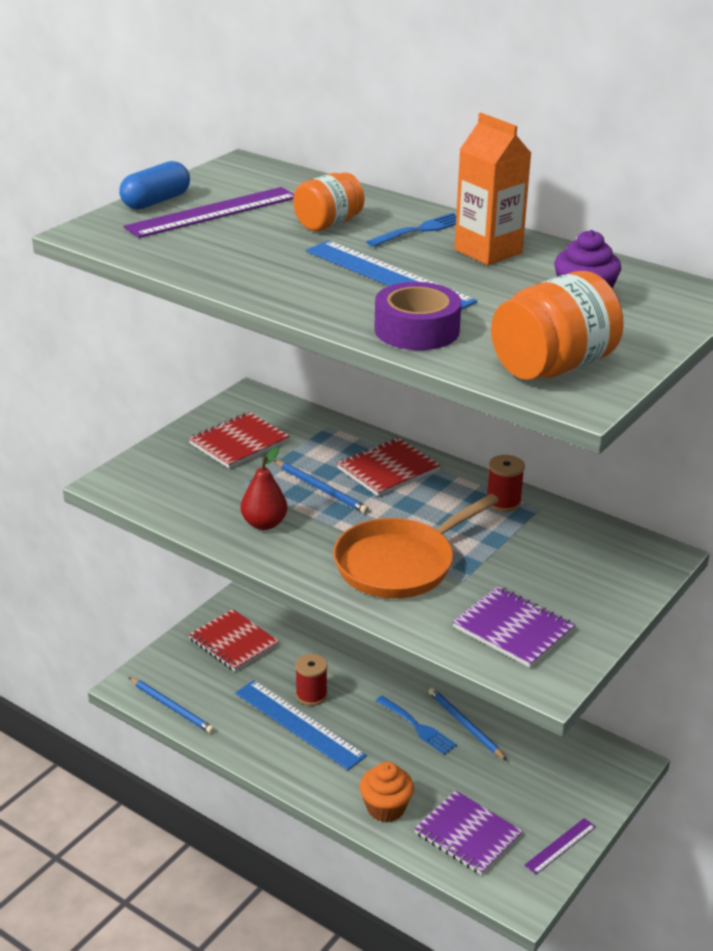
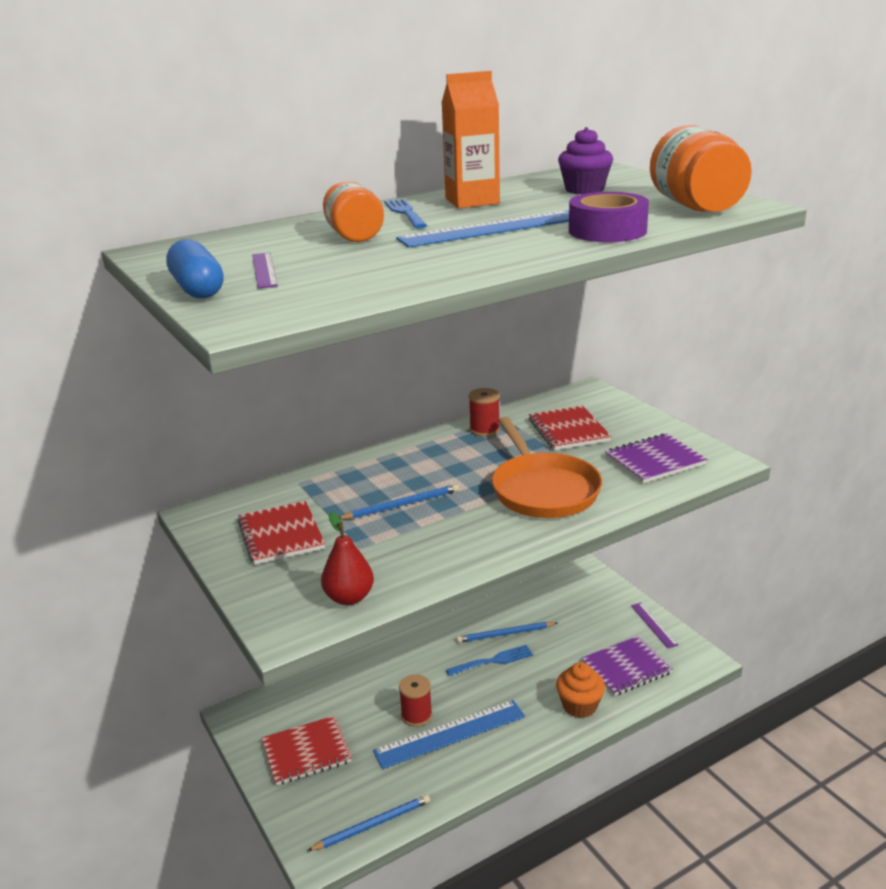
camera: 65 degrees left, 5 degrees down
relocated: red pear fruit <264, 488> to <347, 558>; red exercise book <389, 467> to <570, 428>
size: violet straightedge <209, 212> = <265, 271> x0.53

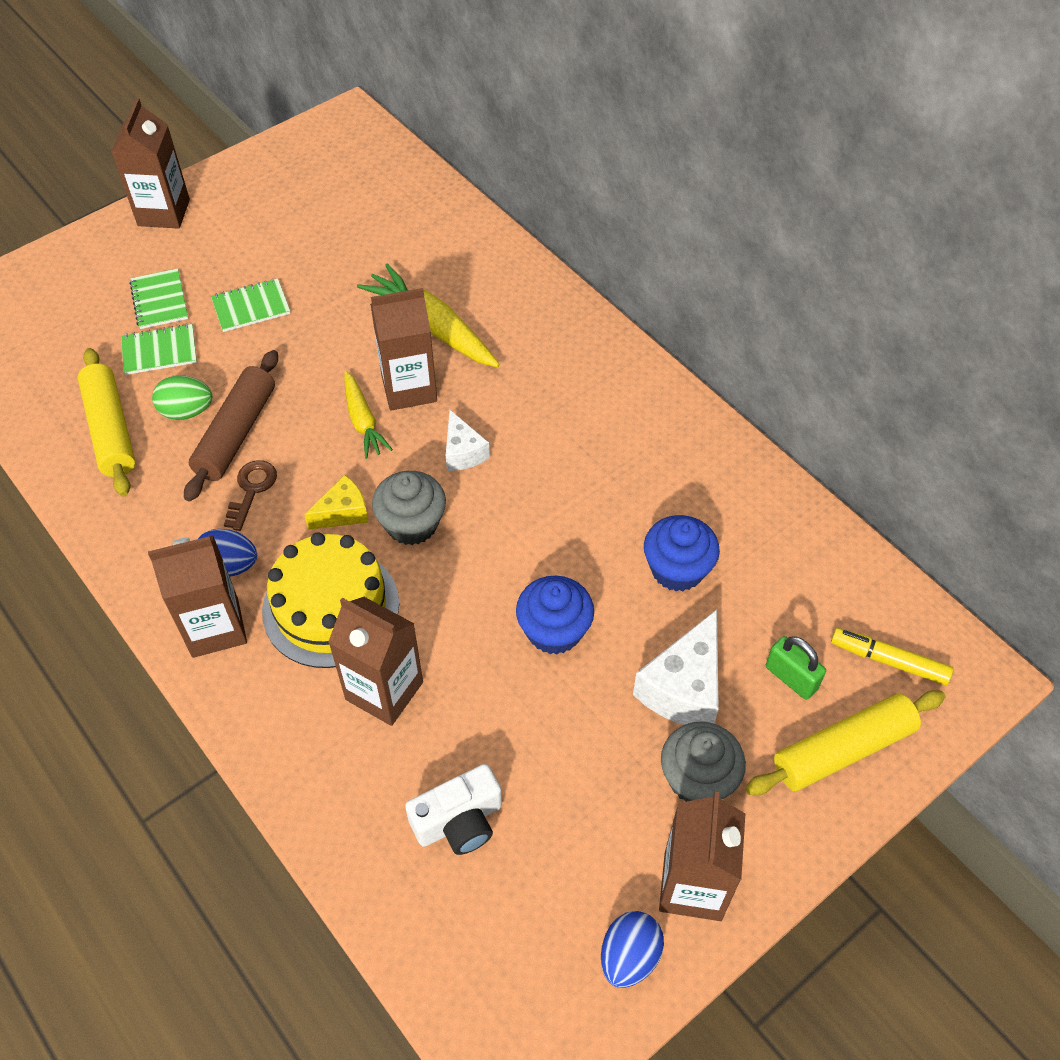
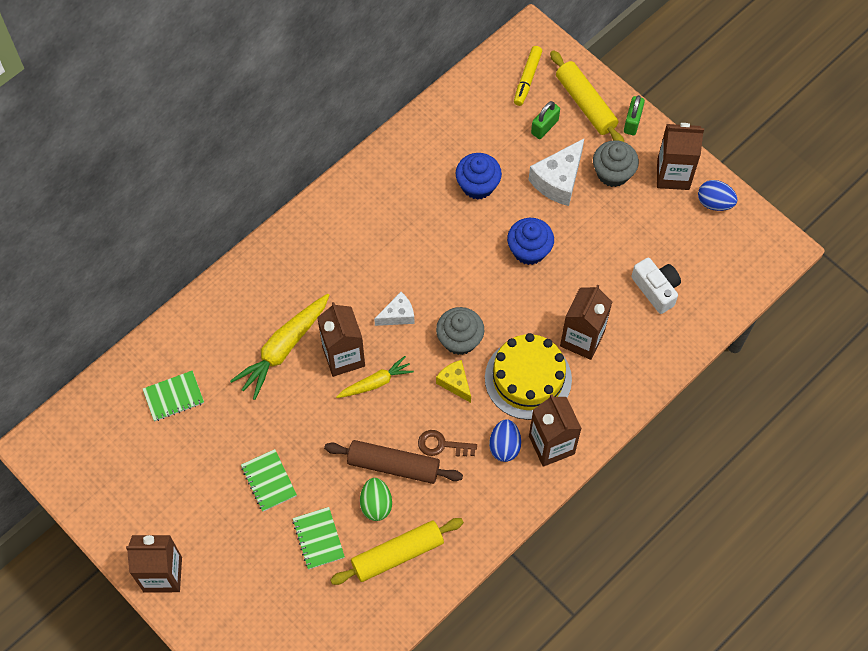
camera: 95 degrees left, 10 degrees up
appeared: green padlock <634, 115>
relocated: green exercise book <159, 298> to <173, 396>
spun: white piece of cheese <676, 667> = <556, 172> 105 degrees clockwise

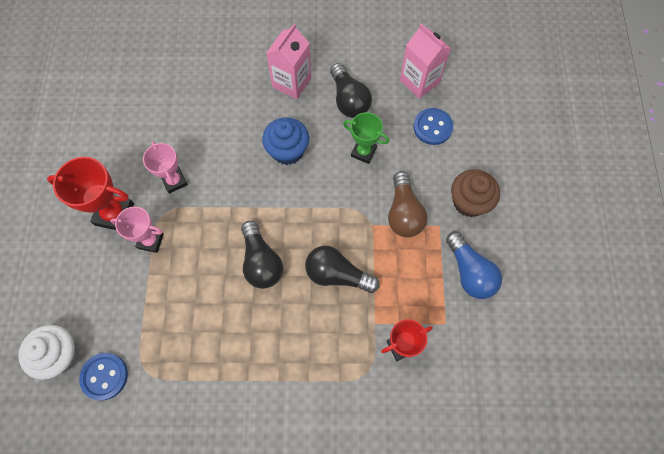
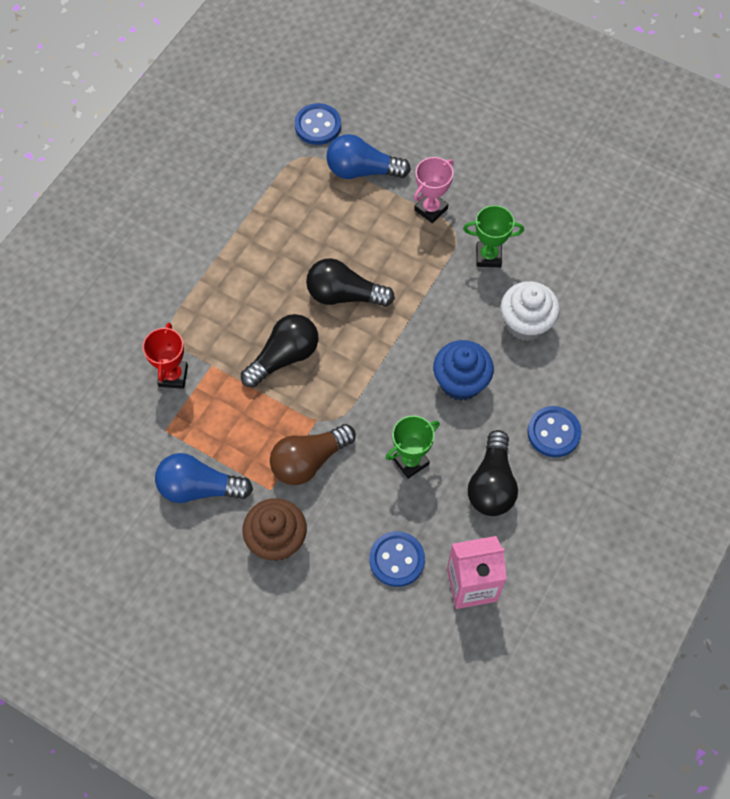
camera: 120 degrees right, 5 degrees down
missing: red prize cup <90, 193>
appeared: blue bulb <368, 156>
relocated: white cupcake <48, 352> to <530, 311>
exchanged: rosy carton <288, 61> to blue shirt button <554, 431>
colour: rosy prize cup <165, 167> to green prize cup <493, 236>
spun: ebony bulb <351, 90> = <493, 473> 90 degrees counterclockwise; dark brown bulb <407, 204> = <313, 454> 60 degrees counterclockwise

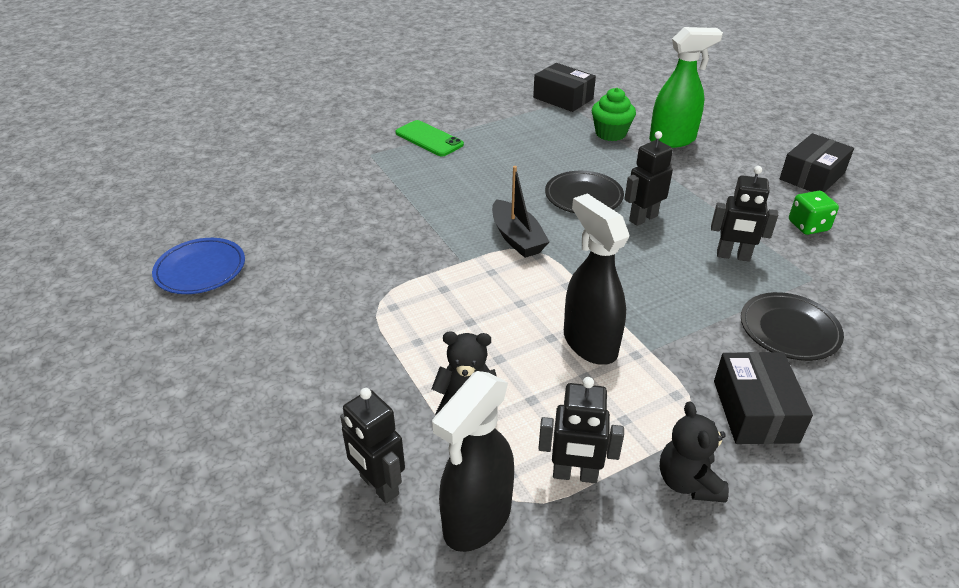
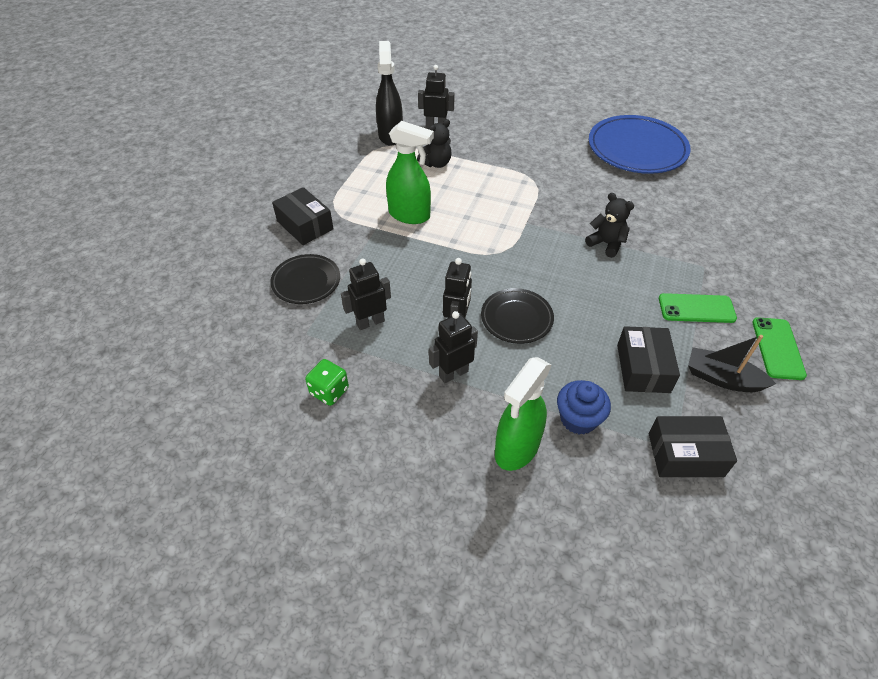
camera: 140 degrees right, 10 degrees up
appeared: green mobile phone <779, 348>
relocated: ebony sailboat <521, 212> to <732, 363>; ebony robot <581, 430> to <453, 347>; ebony teddy <694, 452> to <609, 225>; ebony parcel <817, 163> to <648, 359>
colour: ebony sprayer <596, 279> to green sprayer <410, 172>; green cupcake <614, 114> to blue cupcake <584, 407>
size: blue flat dish <198, 266> = <640, 144> x1.77

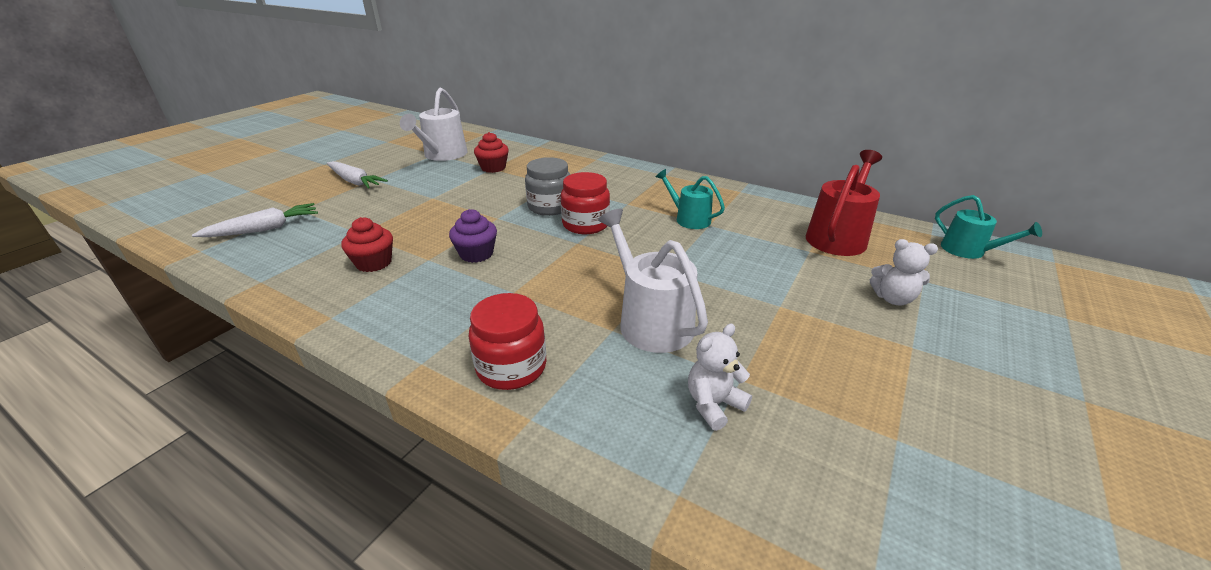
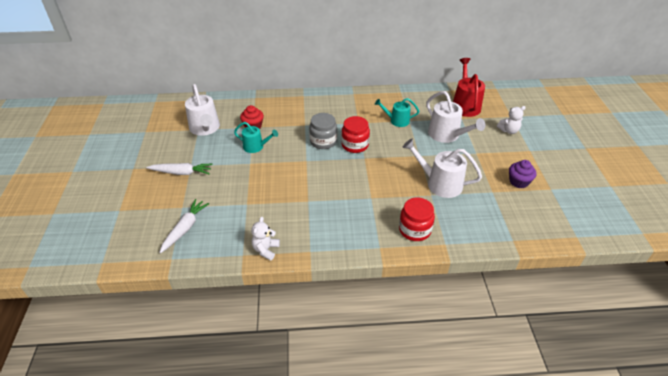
camera: 35 degrees left, 10 degrees up
missing: red cupcake <367, 244>
appeared: white watering pot <456, 117>
relocated: violet cupcake <473, 236> to <522, 174>; white teddy <720, 377> to <265, 239>; turquoise watering pot <988, 227> to <256, 137>

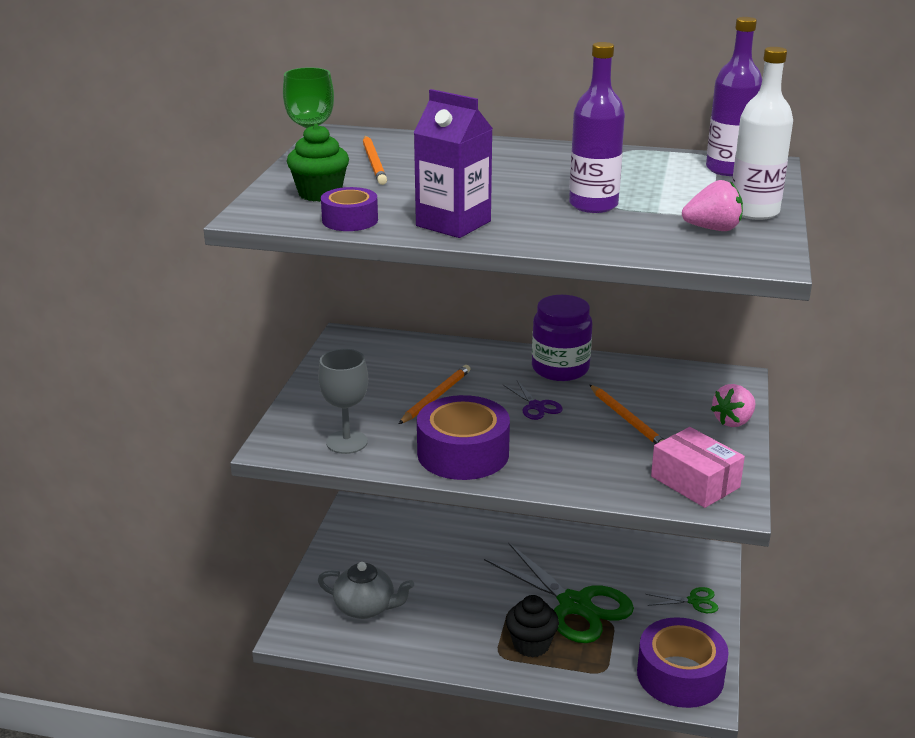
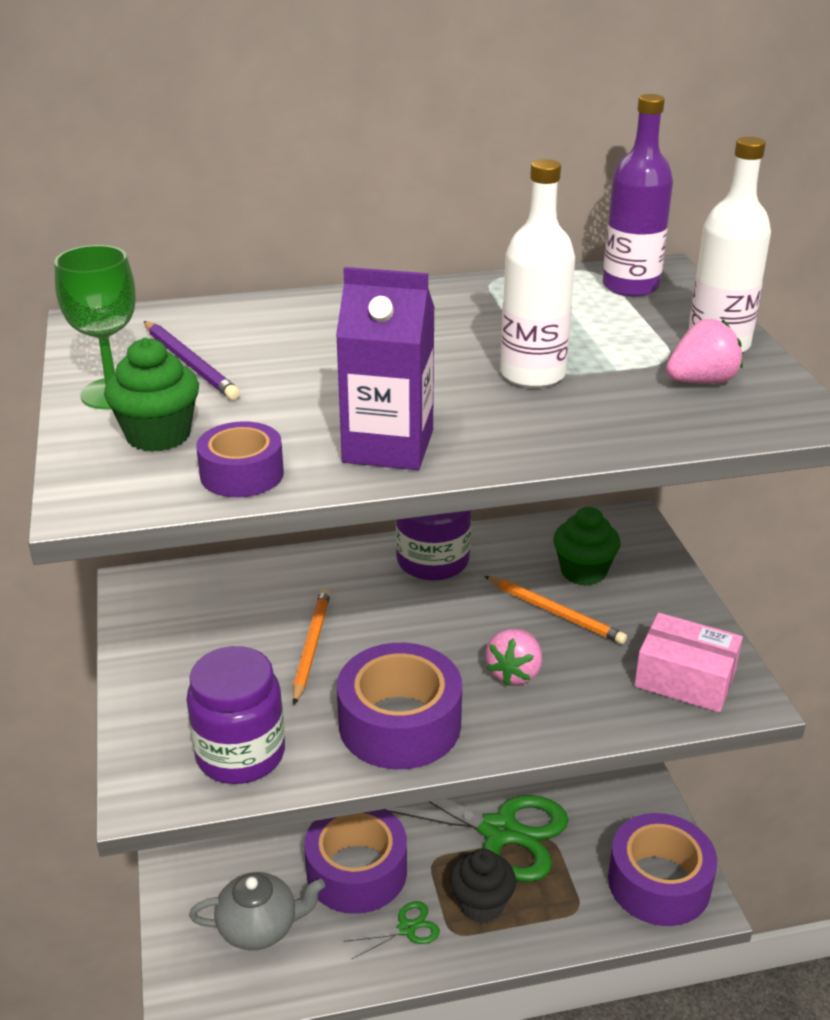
camera: 25 degrees left, 5 degrees up
missing: violet scissors <533, 400>
appeared: violet roll of tape <355, 861>; green cupcake <587, 546>
relocated: green scissors <681, 600> to <392, 930>; rosy berry <733, 405> to <513, 657>
exchanged: grey chalice <343, 401> to violet jar <235, 715>
colour: orange-coloured pencil <375, 160> to violet pencil <192, 360>; violet flask <597, 127> to white flask <537, 273>

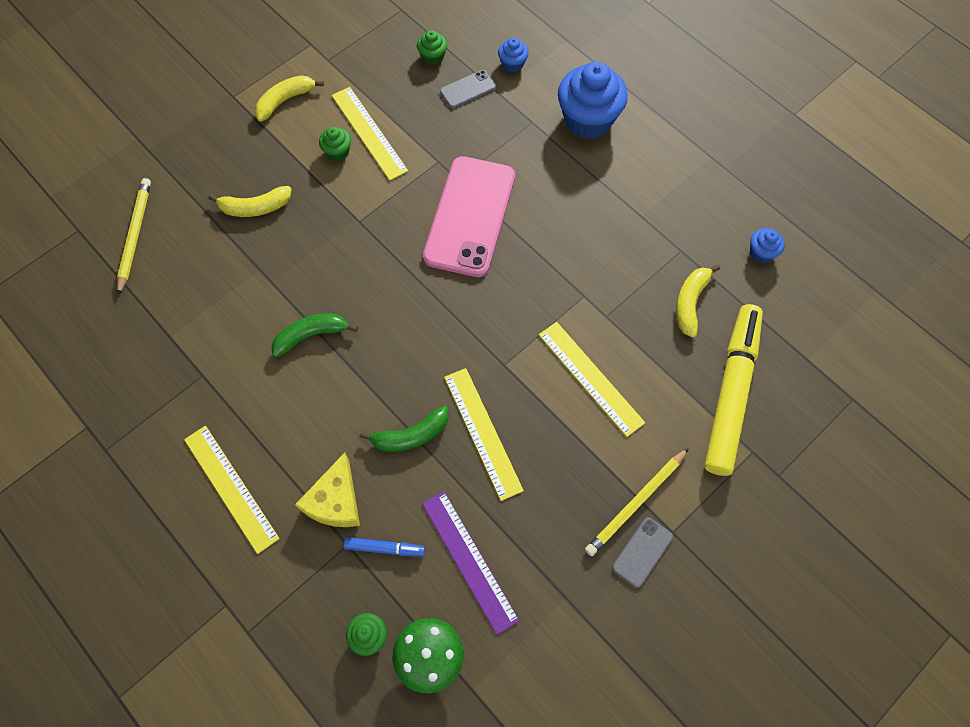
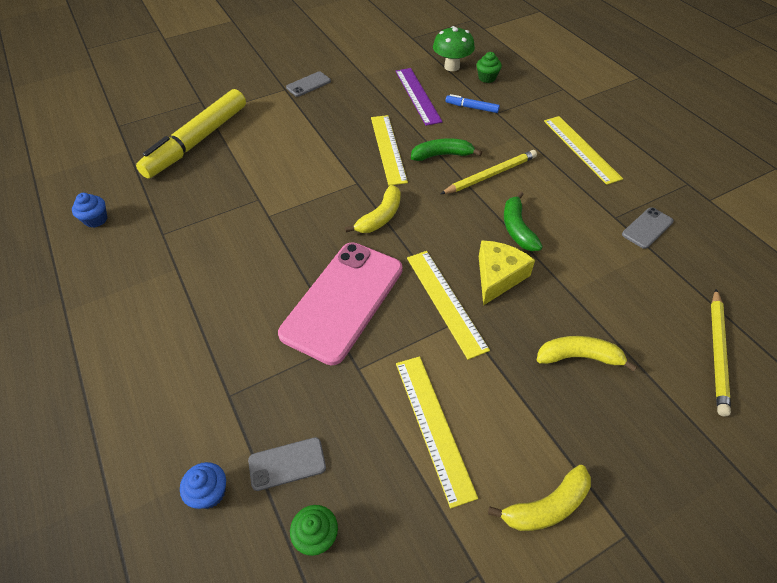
camera: 165 degrees left, 15 degrees down
missing: green cupcake <335, 144>; blue cupcake <593, 100>
appeared: grey mobile phone <648, 228>
relocated: yellow piece of cheese <327, 489> to <507, 273>; yellow straightedge <592, 379> to <448, 305>; yellow pencil <637, 502> to <488, 172>; yellow toy banana <698, 301> to <373, 209>
spun: green toy banana <314, 335> = <523, 221> 90 degrees clockwise

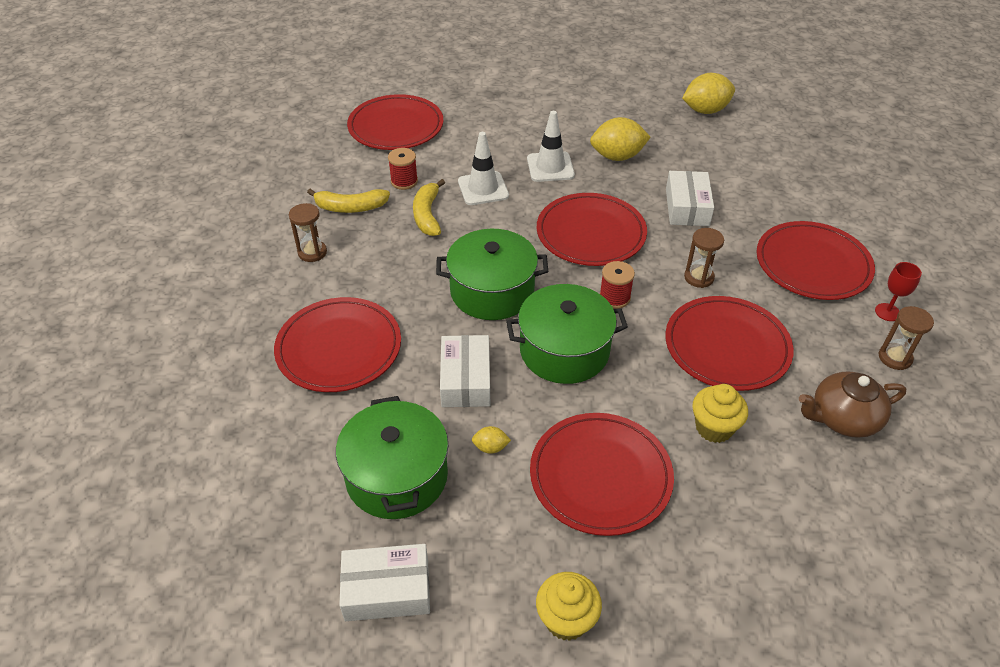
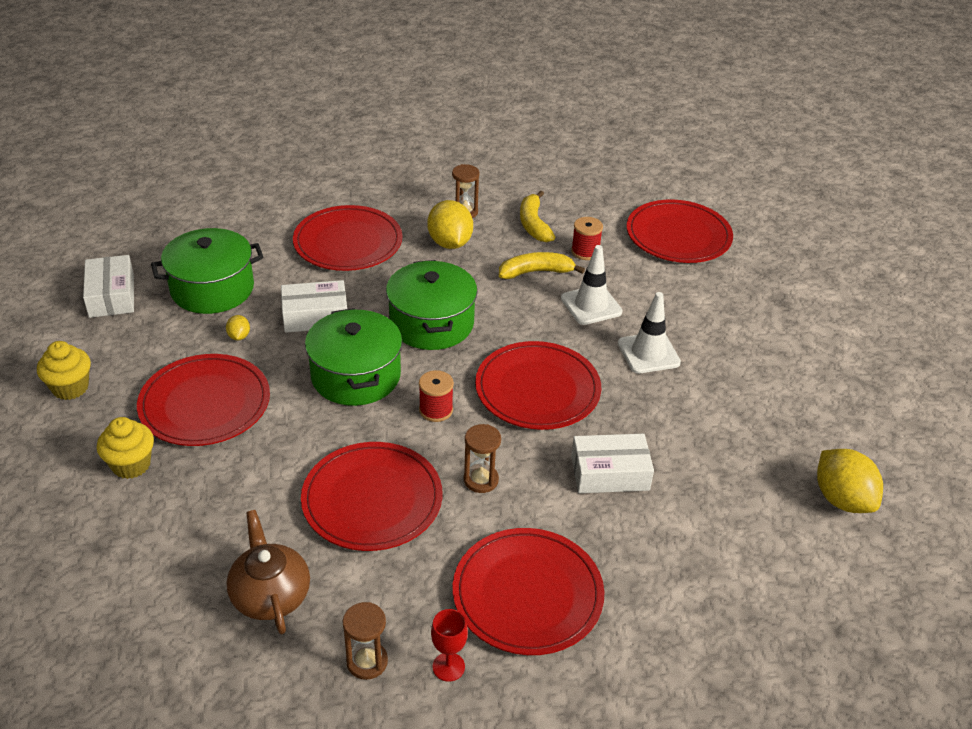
camera: 80 degrees right, 5 degrees down
relocated: yellow lemon <620, 139> to <450, 224>; yellow cupcake <720, 413> to <125, 448>

